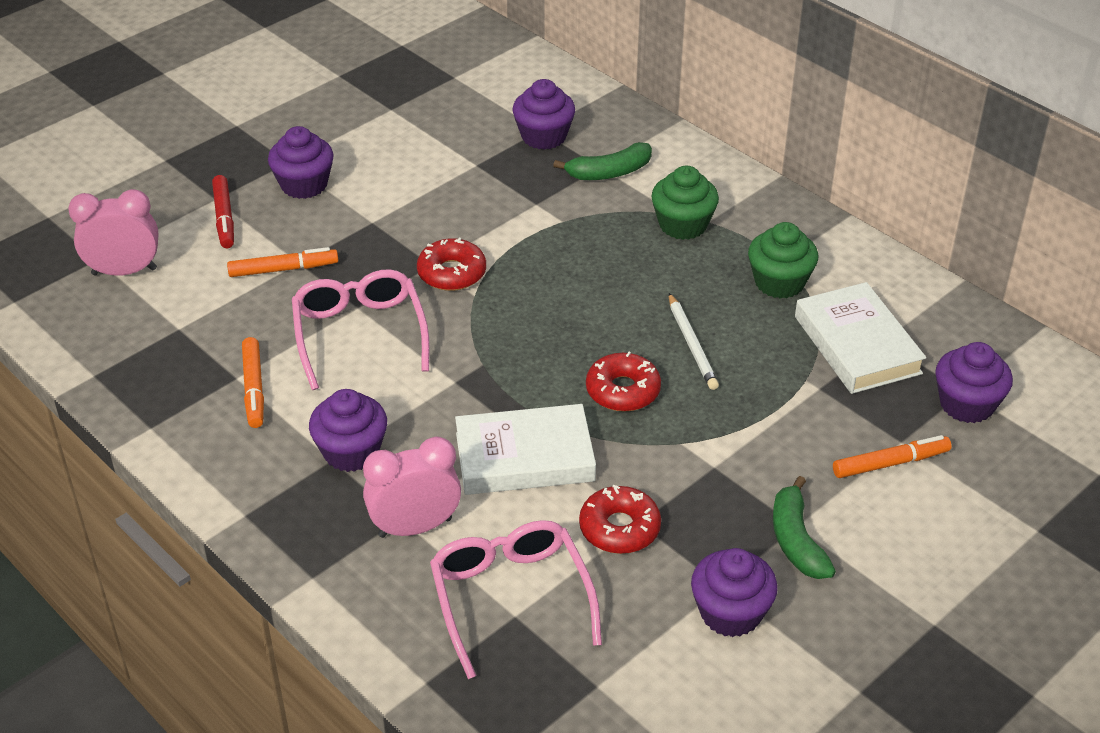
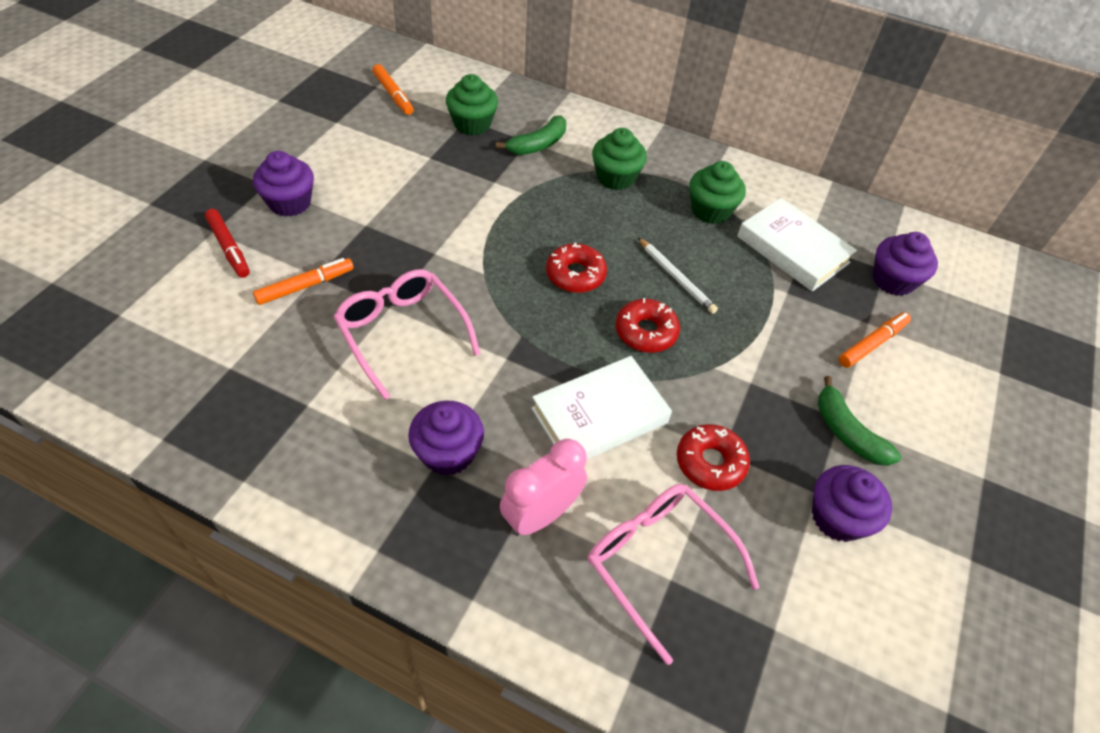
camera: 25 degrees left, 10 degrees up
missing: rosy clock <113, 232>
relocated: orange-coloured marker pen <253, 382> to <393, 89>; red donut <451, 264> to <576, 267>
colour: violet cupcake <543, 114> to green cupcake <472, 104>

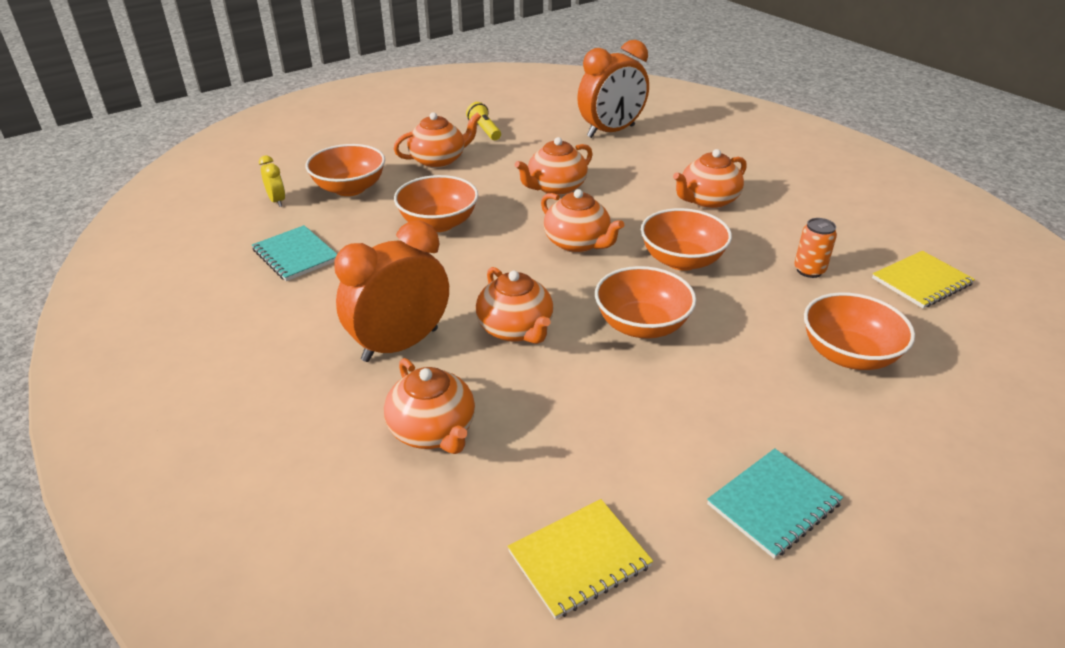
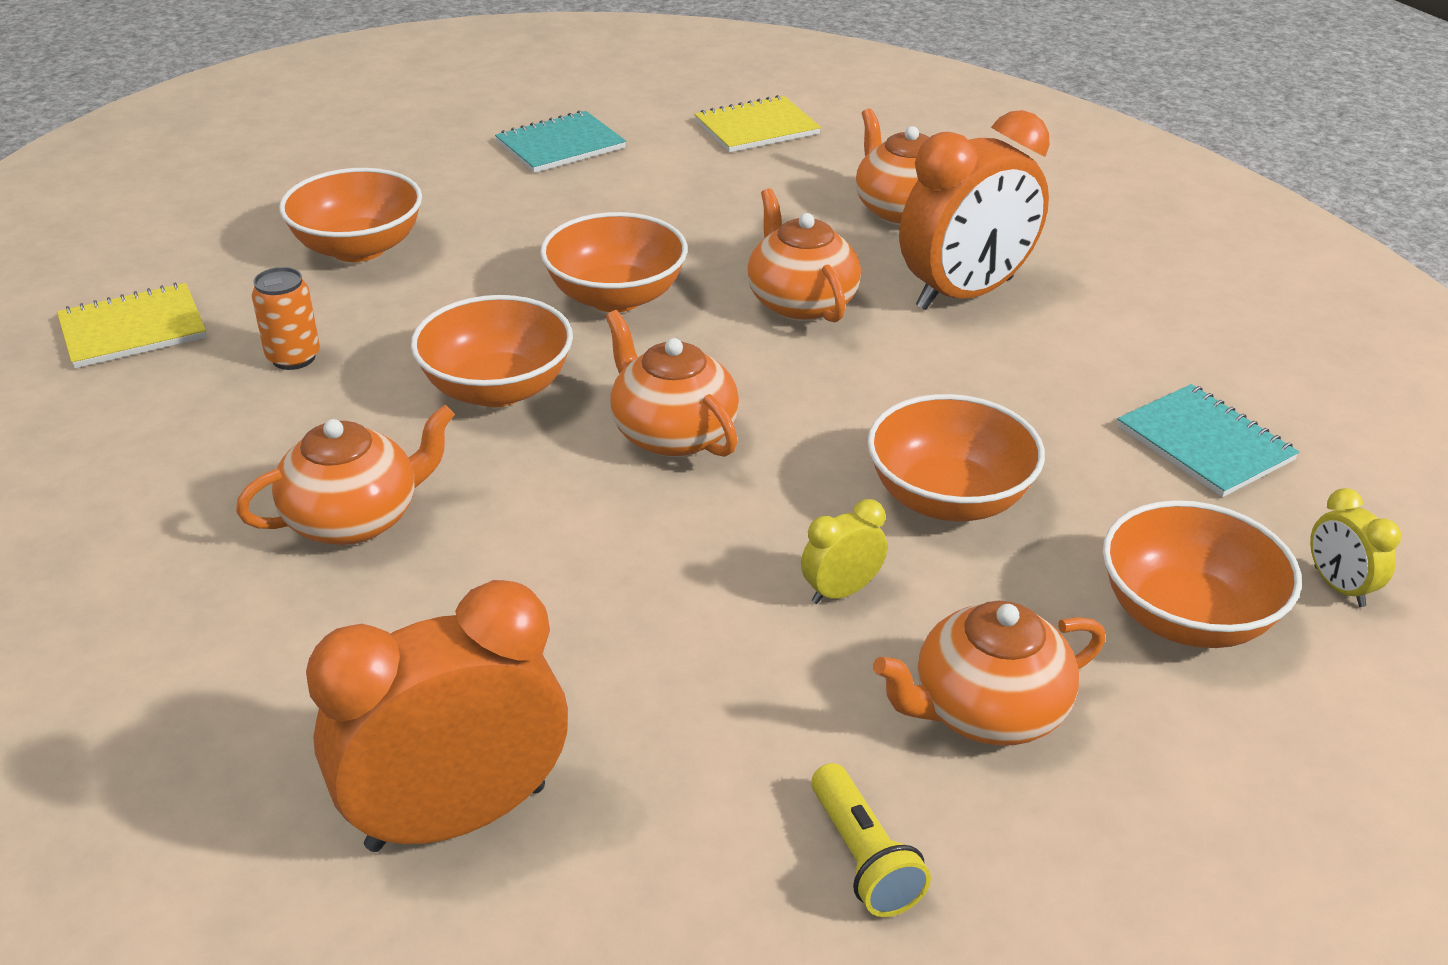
camera: 175 degrees left, 0 degrees up
missing: orange-coloured china teapot <554, 166>
appeared: yellow clock <844, 551>

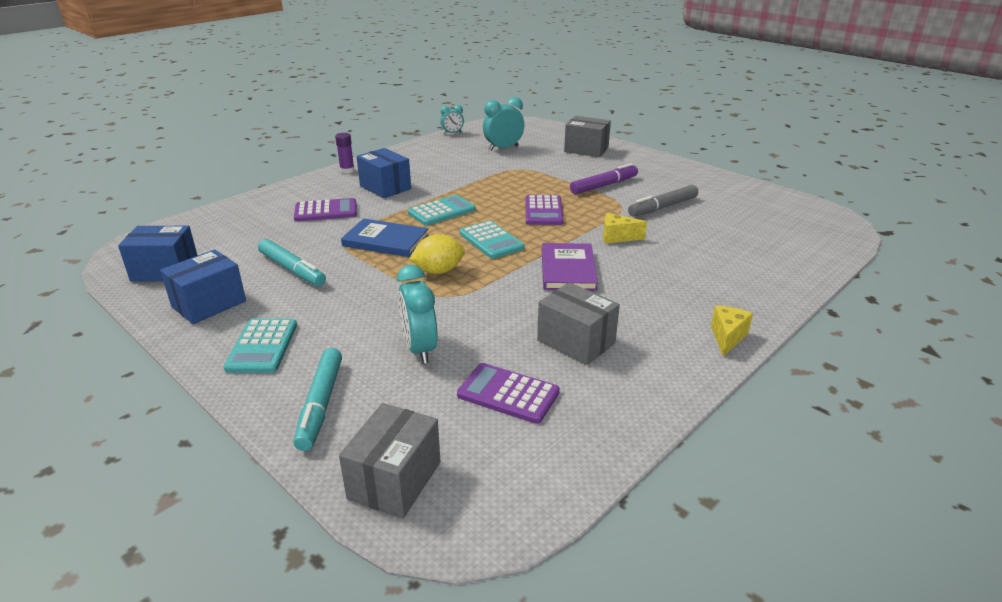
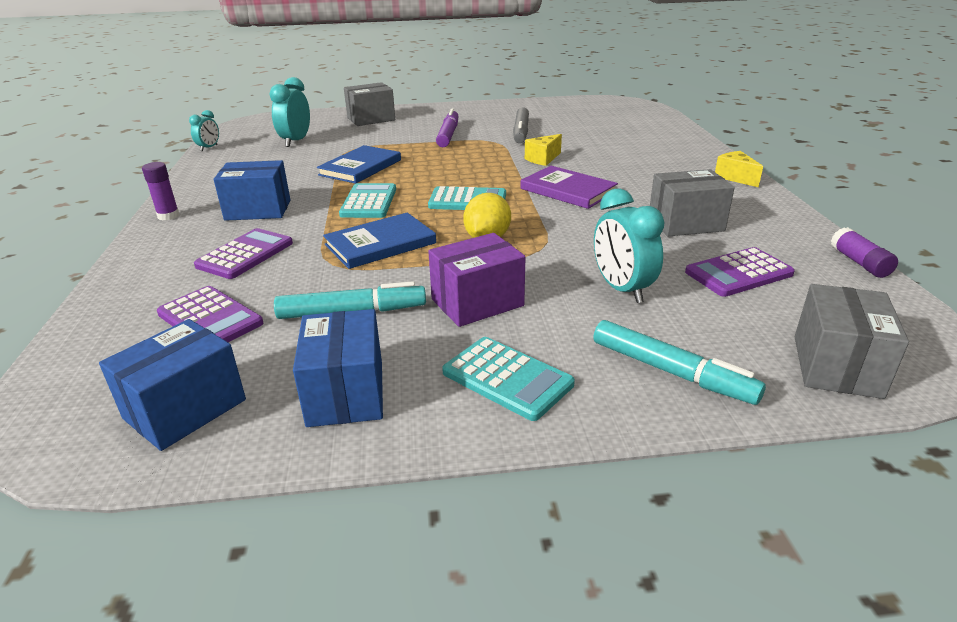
camera: 50 degrees left, 0 degrees up
appeared: blue book <359, 164>; violet parcel <476, 280>; violet glue stick <864, 252>
relocated: violet adding machine <544, 210> to <210, 314>
spun: grey parcel <390, 461> = <851, 341> 45 degrees clockwise; turquoise clock <417, 314> = <629, 245> 45 degrees clockwise

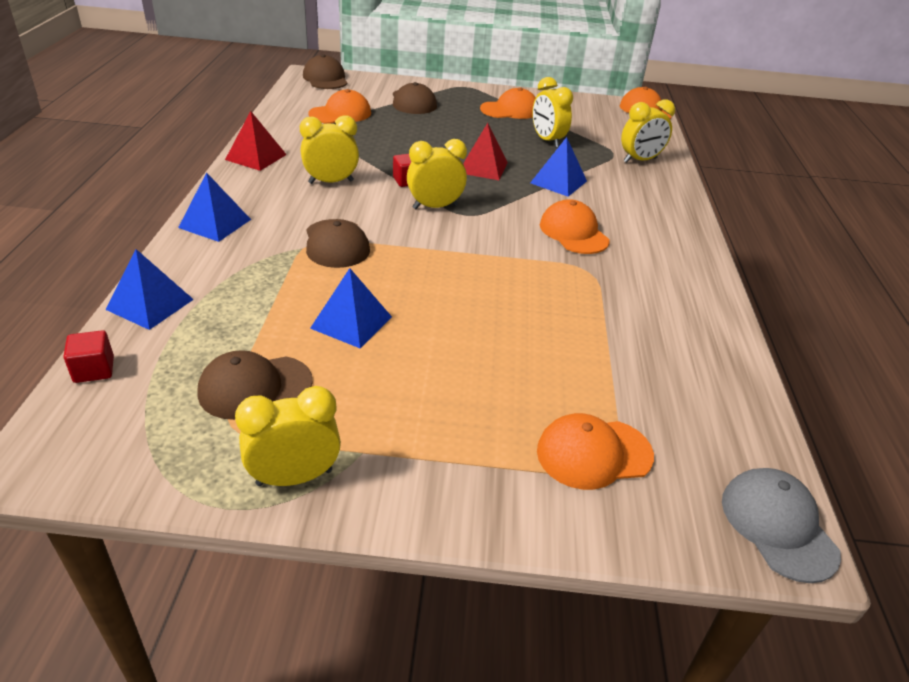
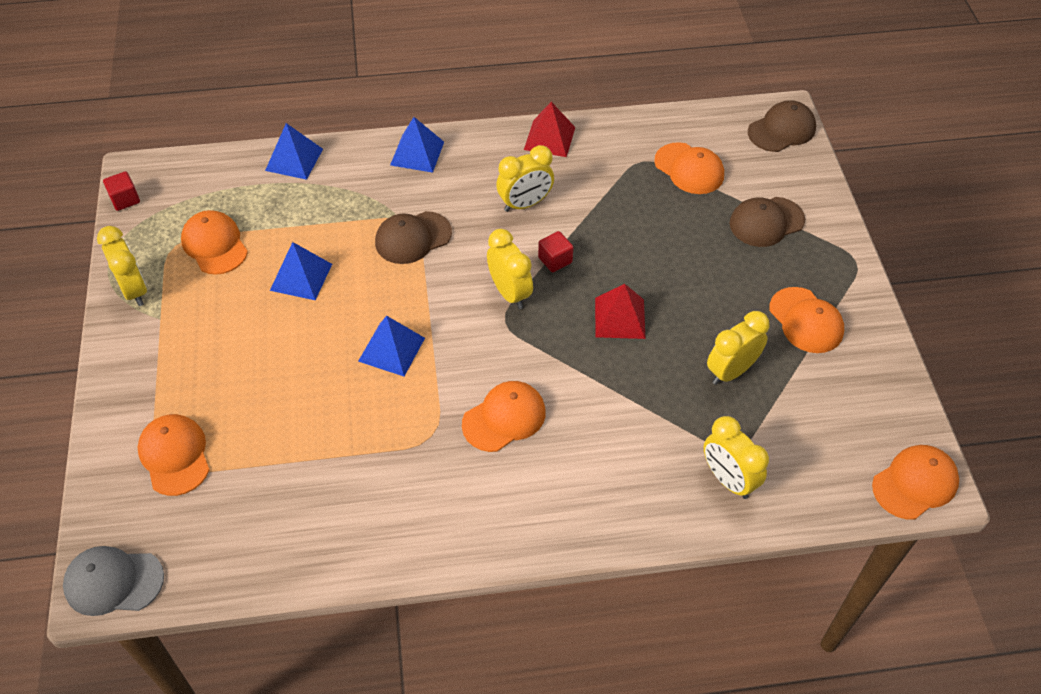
camera: 80 degrees right, 15 degrees up
relocated: red solid cube <88, 356> to <121, 191>; blue pyramid shape <558, 167> to <391, 346>
colour: dark brown baseball cap <254, 385> to orange-coloured baseball cap <214, 242>
spun: yellow clock <329, 149> = <525, 178> 90 degrees clockwise; grey baseball cap <781, 525> = <113, 581> 150 degrees counterclockwise

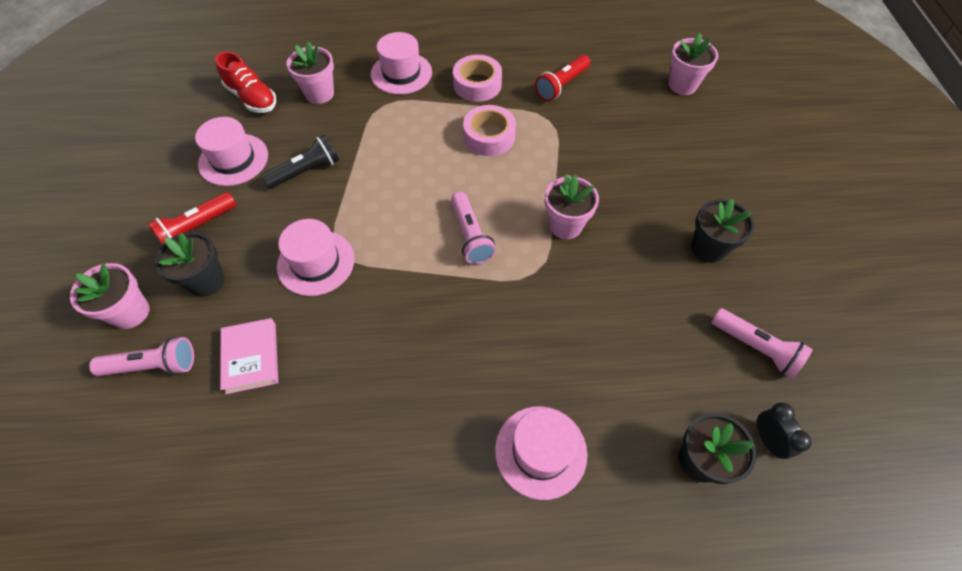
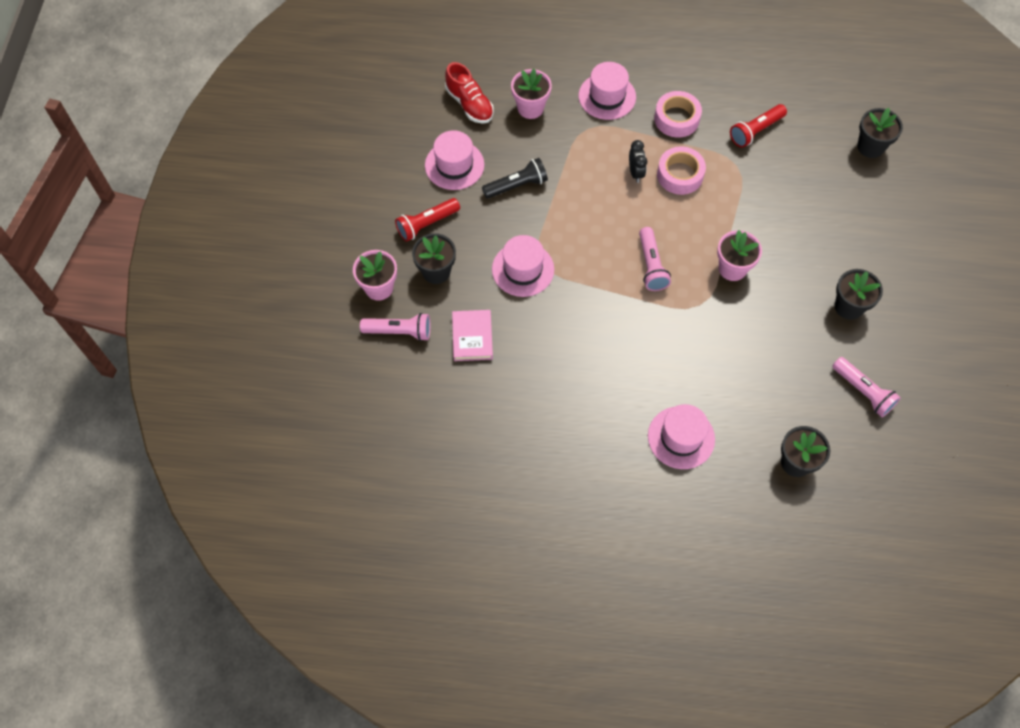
camera: 10 degrees right, 5 degrees up
relocated: ebony clock <784, 430> to <638, 161>
colour: rosy flower pot <693, 64> to ebony flower pot <880, 133>

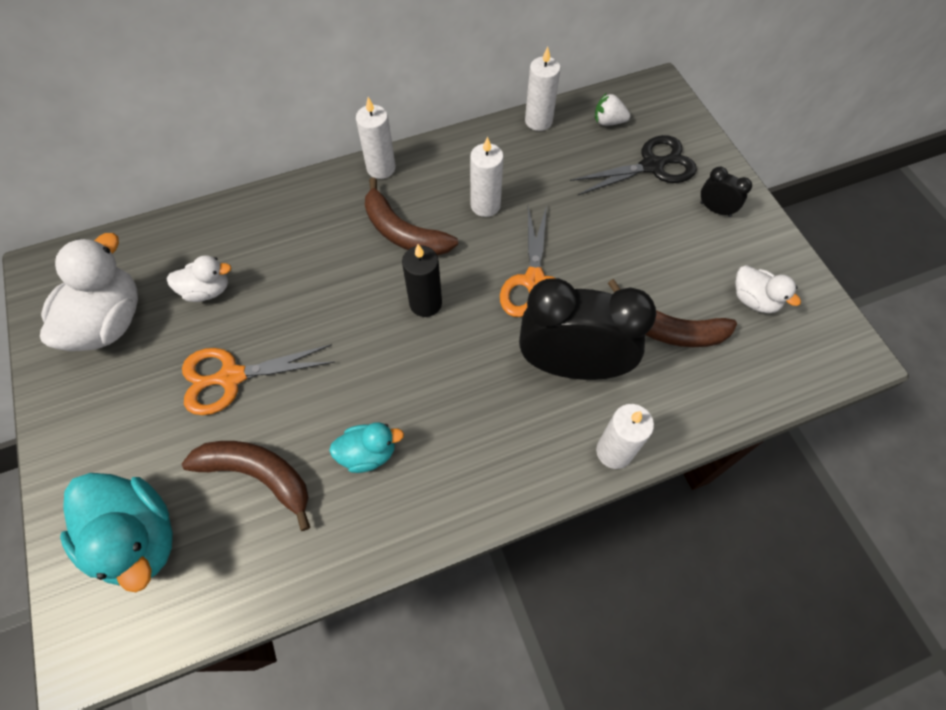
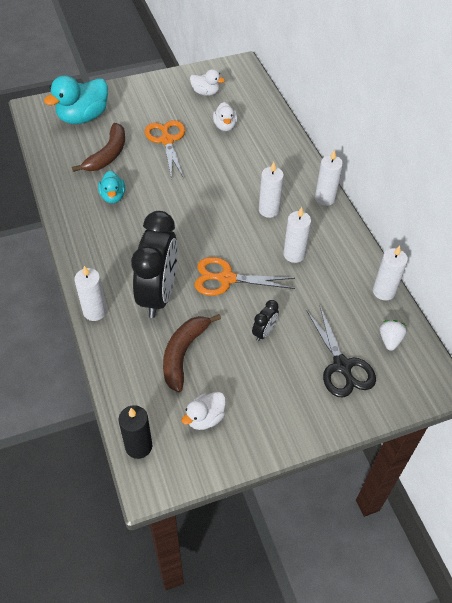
camera: 90 degrees right, 10 degrees down
relocated: ebony pillar candle <422, 280> to <135, 432>; ebony clock <726, 192> to <265, 321>
exchanged: dark brown toy banana <411, 216> to white pillar candle <271, 190>
size: white duck <89, 292> = <207, 82> x0.55

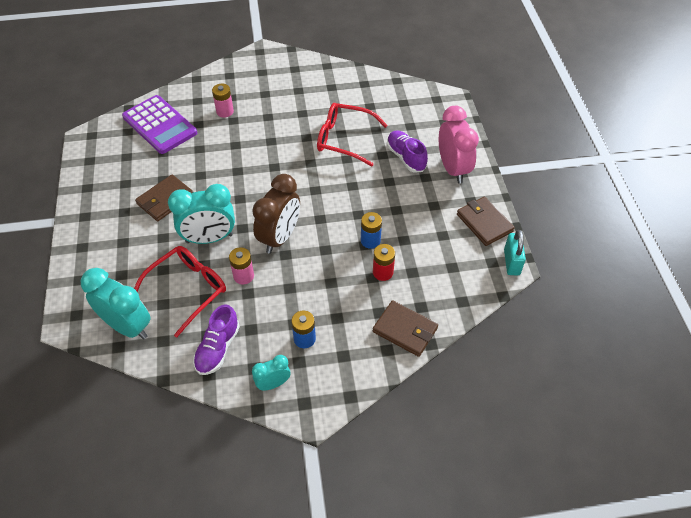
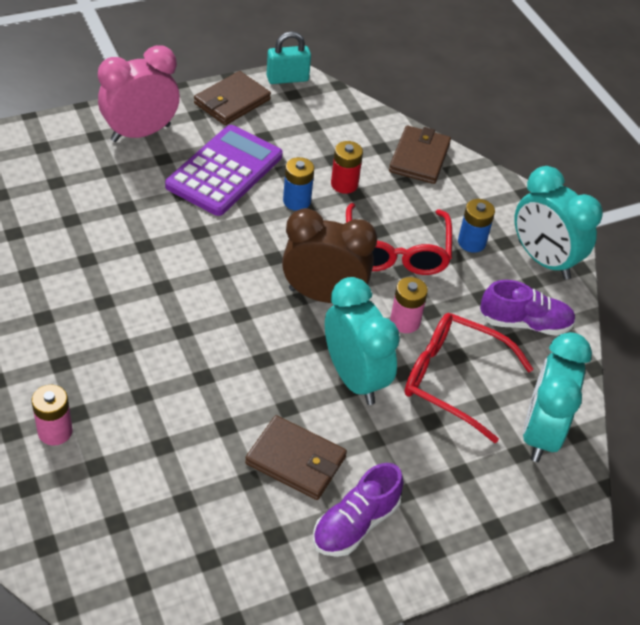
camera: 110 degrees left, 5 degrees down
relocated: violet adding machine <159, 124> to <224, 170>; red glasses <352, 135> to <399, 239>; violet lace-up shoe <407, 151> to <358, 510>
size: turquoise clock <271, 372> = <559, 223> x1.84

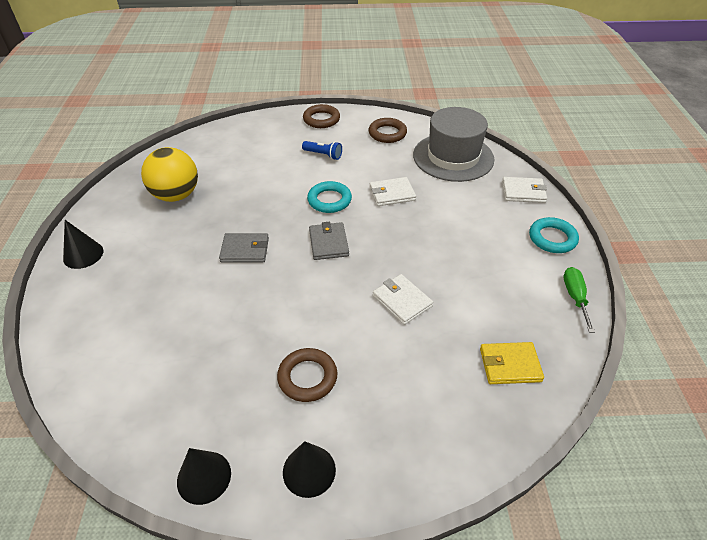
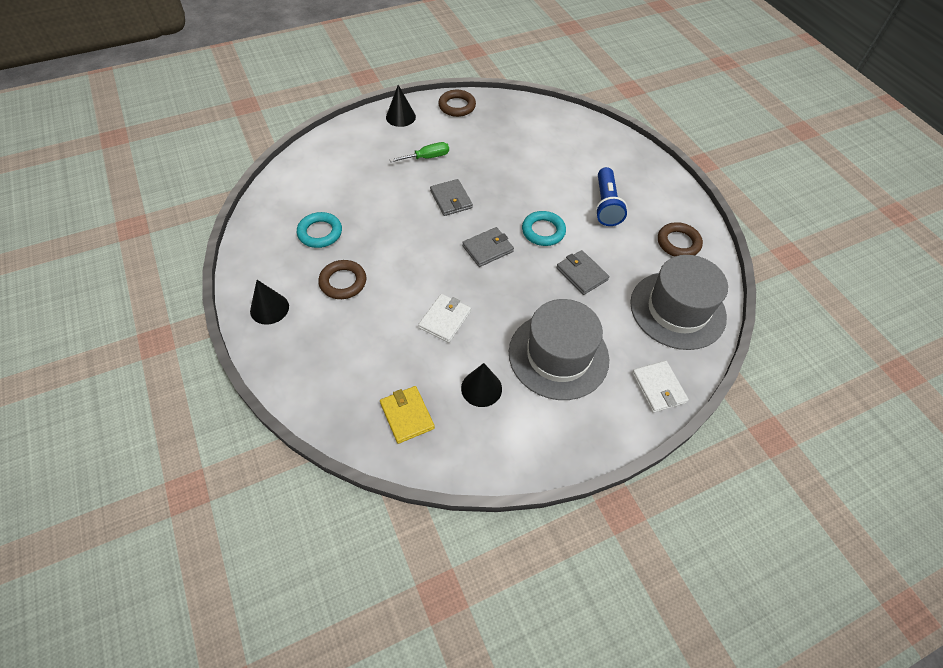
camera: 65 degrees right, 10 degrees up
missing: yellow sphere <169, 174>
appeared: grey top hat <559, 349>
relocated: ebony cone shape <204, 476> to <481, 385>; dark brown hoop <321, 116> to <457, 103>; turquoise hoop <554, 235> to <319, 230>; green flat screwdriver <579, 300> to <419, 152>
colour: white wallet <392, 191> to grey wallet <582, 272>
size: blue pocket torch <322, 150> = <611, 196> x1.62

